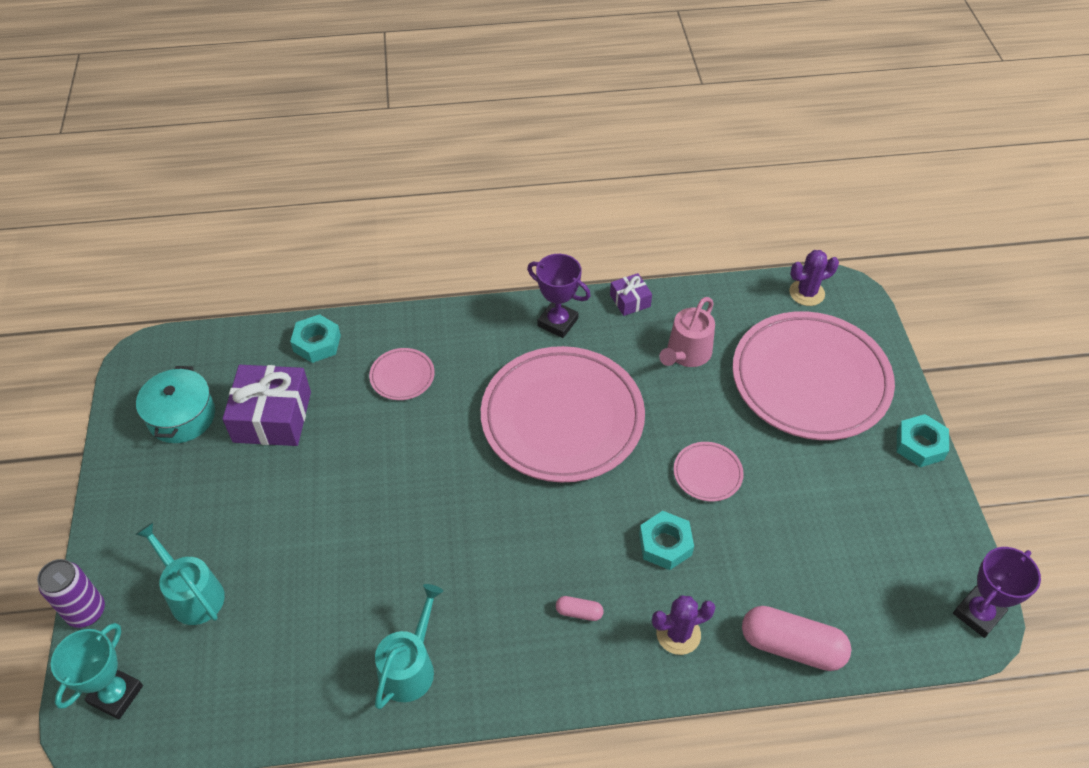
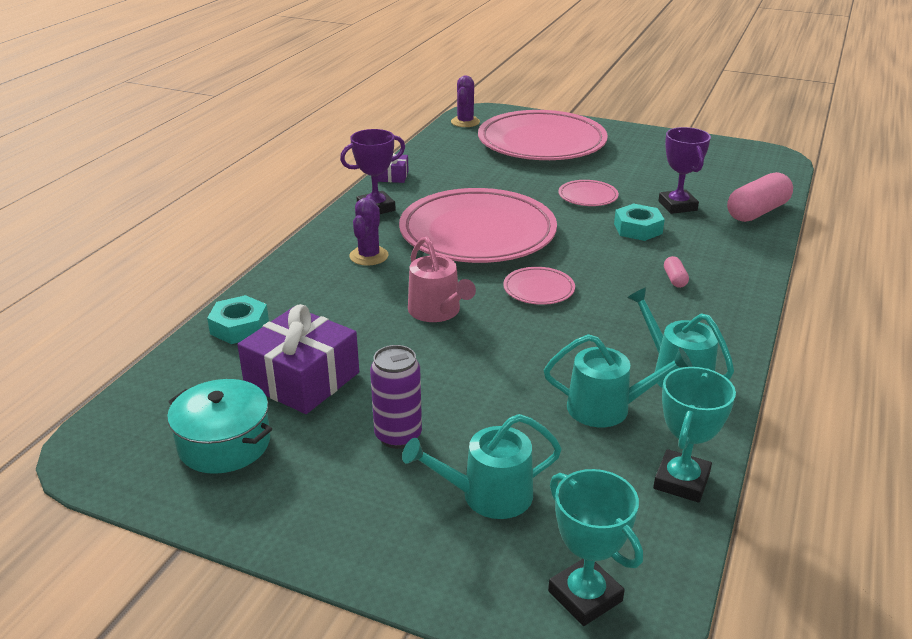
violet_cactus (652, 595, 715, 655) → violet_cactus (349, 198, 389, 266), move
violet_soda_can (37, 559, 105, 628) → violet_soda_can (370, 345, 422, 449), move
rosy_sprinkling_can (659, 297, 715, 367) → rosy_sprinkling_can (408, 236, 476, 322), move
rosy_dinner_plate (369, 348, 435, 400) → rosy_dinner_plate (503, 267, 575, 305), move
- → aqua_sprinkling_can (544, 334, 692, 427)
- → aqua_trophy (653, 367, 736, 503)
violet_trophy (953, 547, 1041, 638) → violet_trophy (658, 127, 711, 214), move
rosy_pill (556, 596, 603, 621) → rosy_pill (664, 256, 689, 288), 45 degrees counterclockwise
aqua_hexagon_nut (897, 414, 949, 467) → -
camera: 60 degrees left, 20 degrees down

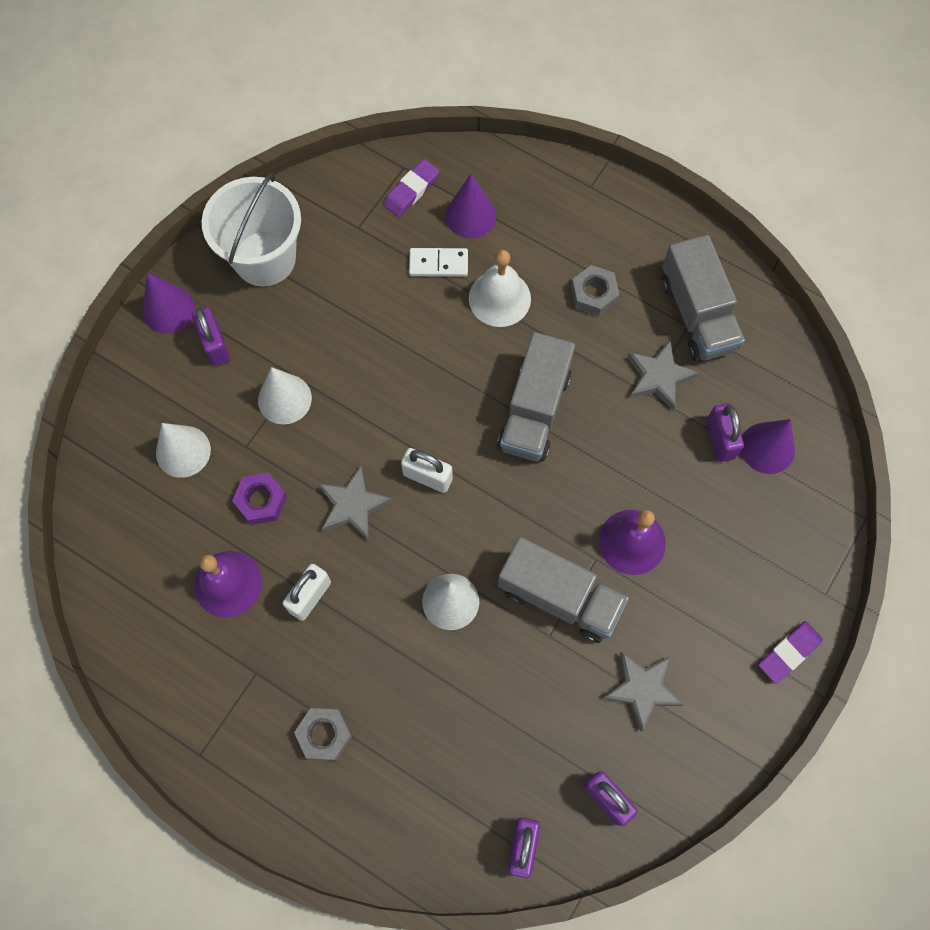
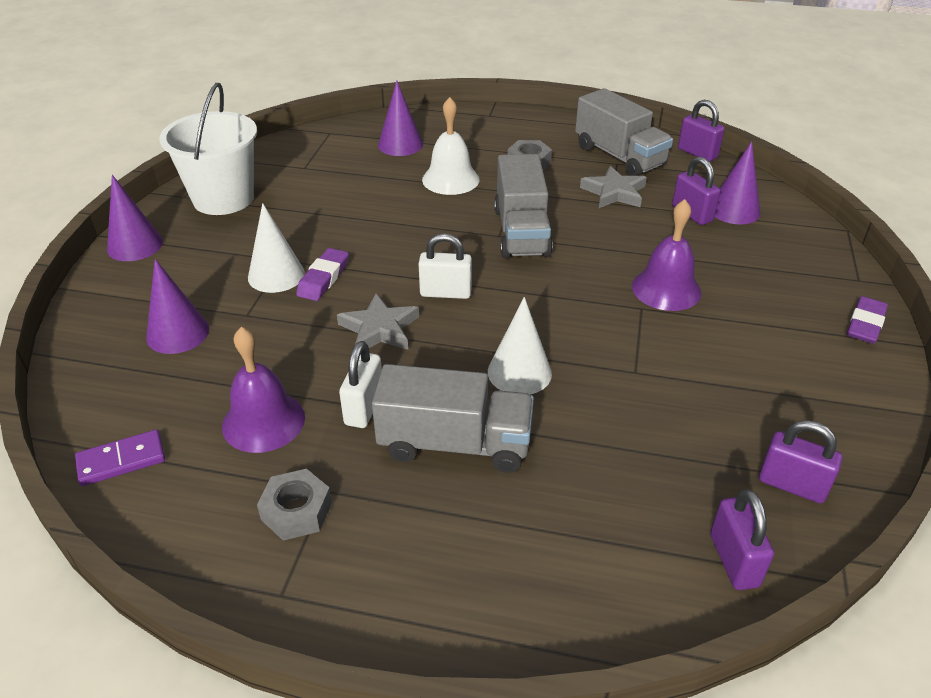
- → violet_domino_piece (75, 429, 165, 486)
white_cone (156, 423, 211, 478) → violet_cone (146, 259, 209, 354)
gray_hexagon_nut (294, 708, 352, 761) → gray_hexagon_nut (257, 469, 332, 541), move
violet_gum_eraser (383, 159, 439, 217) → violet_gum_eraser (296, 248, 349, 301), move
gray_toy_truck (498, 537, 629, 643) → gray_toy_truck (372, 364, 534, 473), move
violet_padlock (192, 307, 230, 366) → violet_padlock (678, 100, 725, 162), move
violet_hexagon_nut (232, 473, 287, 525) → -
white_domino_piece (409, 248, 468, 277) → -
gray_star_shape (602, 652, 684, 732) → -
camera: 20 degrees left, 30 degrees down

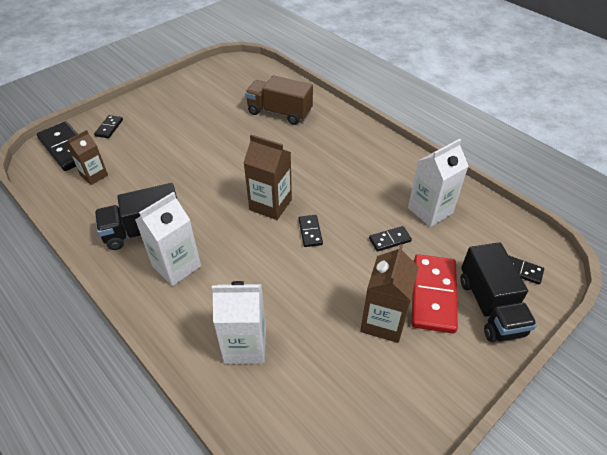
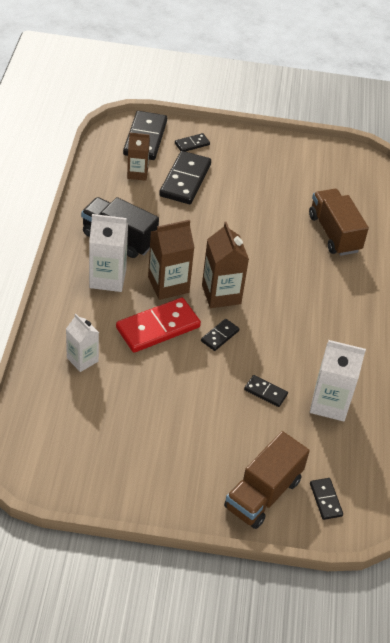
white_milk_carton (212, 281, 266, 364) → white_milk_carton (66, 313, 99, 372), x0.65
crimson_domino_piece (411, 254, 458, 333) → crimson_domino_piece (116, 298, 201, 353), move
brown_milk_carton (360, 244, 419, 343) → brown_milk_carton (148, 220, 195, 300), move
- → black_domino_piece (159, 151, 211, 204)
black_toy_truck (460, 242, 537, 342) → brown_toy_truck (224, 431, 310, 529)
camera: 45 degrees right, 0 degrees up

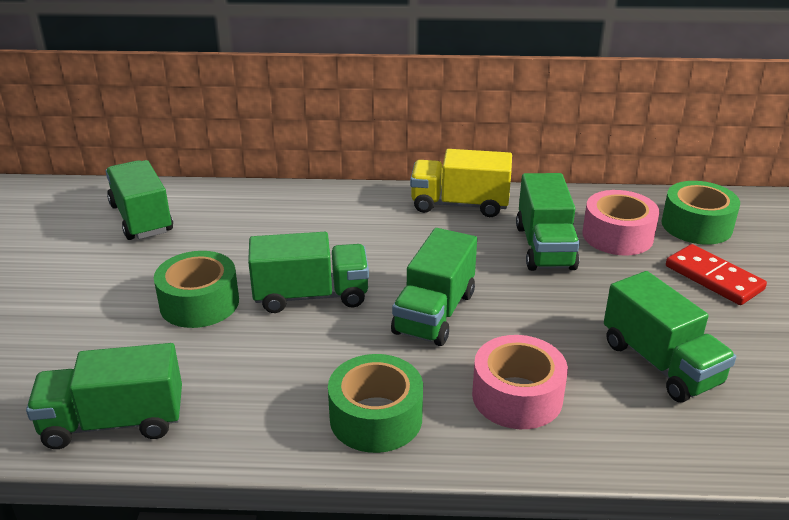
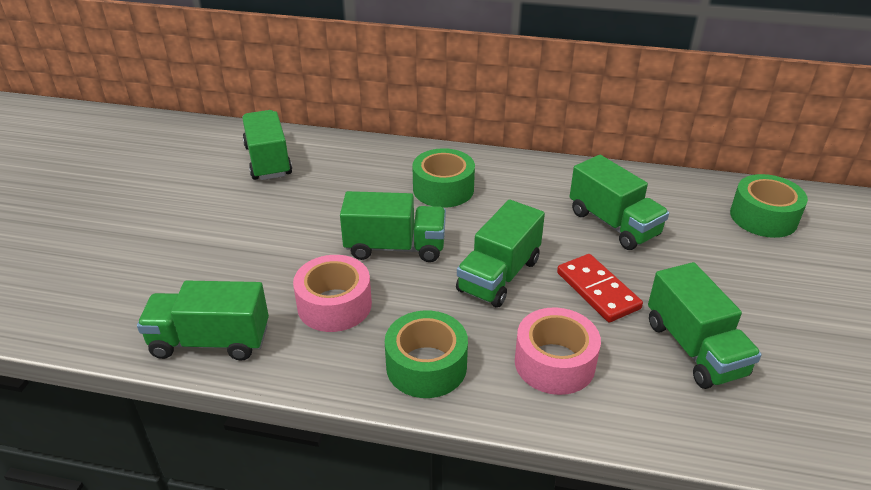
rosy_tape (582, 190, 659, 255) → rosy_tape (293, 255, 372, 332), move
leaf-green_tape (154, 251, 239, 328) → leaf-green_tape (412, 148, 475, 208), move
crimson_domino_piece (666, 244, 767, 305) → crimson_domino_piece (557, 254, 643, 322), move
leaf-green_toy_truck (516, 173, 580, 271) → leaf-green_toy_truck (570, 155, 669, 250), 45 degrees counterclockwise
golden_toy_truck (410, 149, 512, 217) → -
camera: 10 degrees right, 5 degrees up

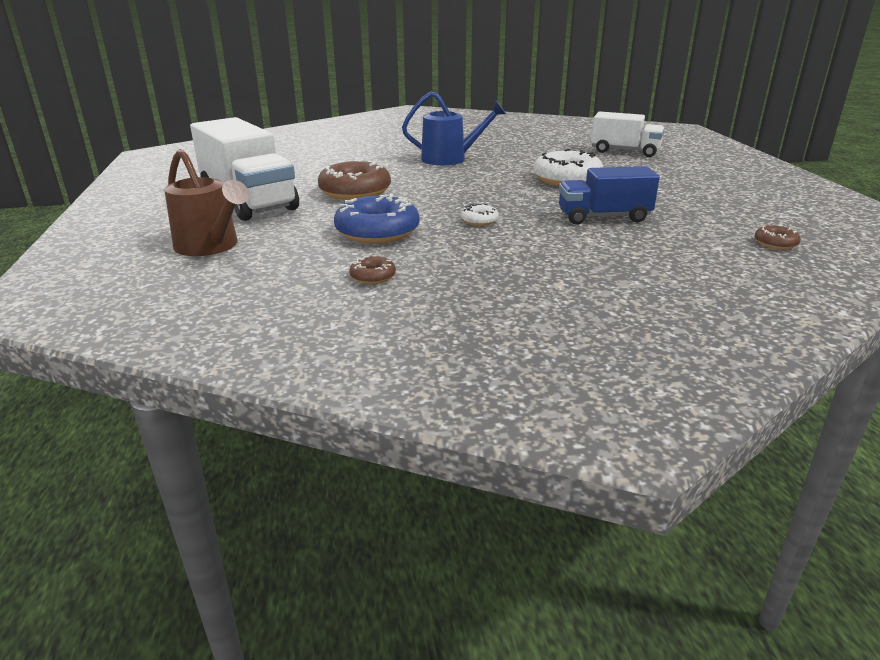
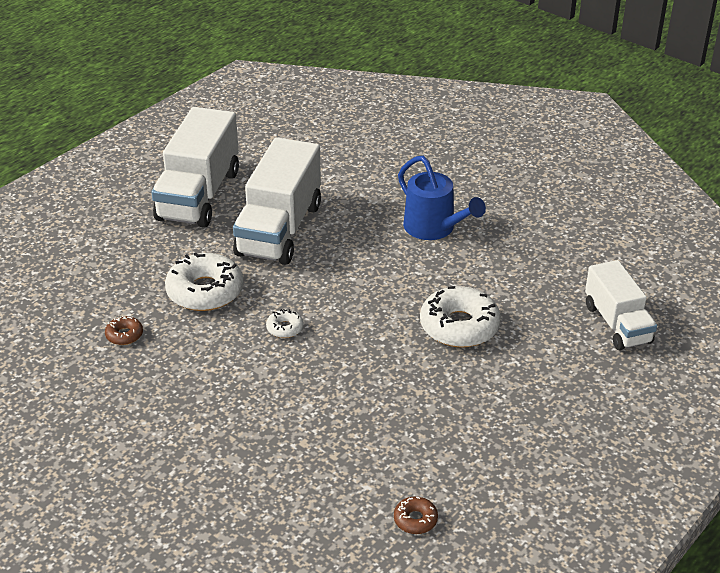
royal_blue_glazed_donut (334, 194, 420, 244) → white_glazed_donut (165, 253, 243, 311)
brown_glazed_donut (318, 160, 391, 200) → white_toy_truck (233, 137, 321, 265)
brown_sprinkling_can (164, 149, 249, 256) → -
royal_blue_toy_truck (559, 166, 660, 225) → -
camera: 50 degrees right, 10 degrees up

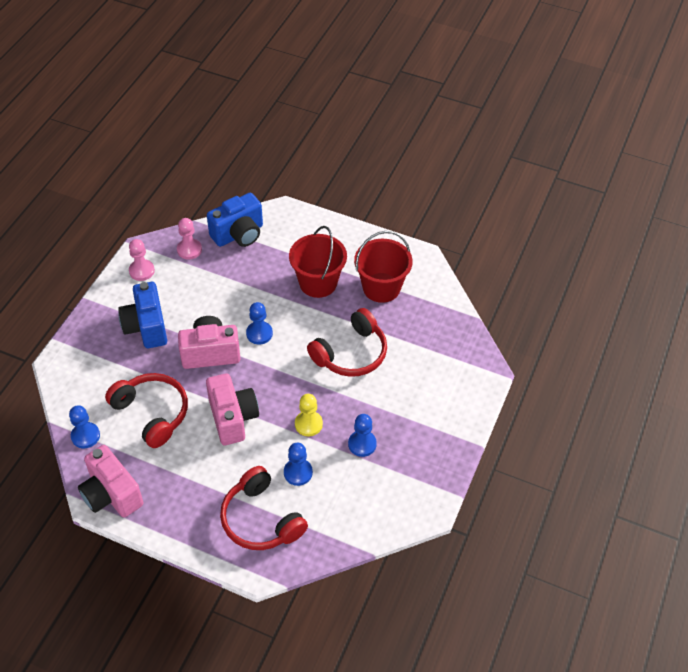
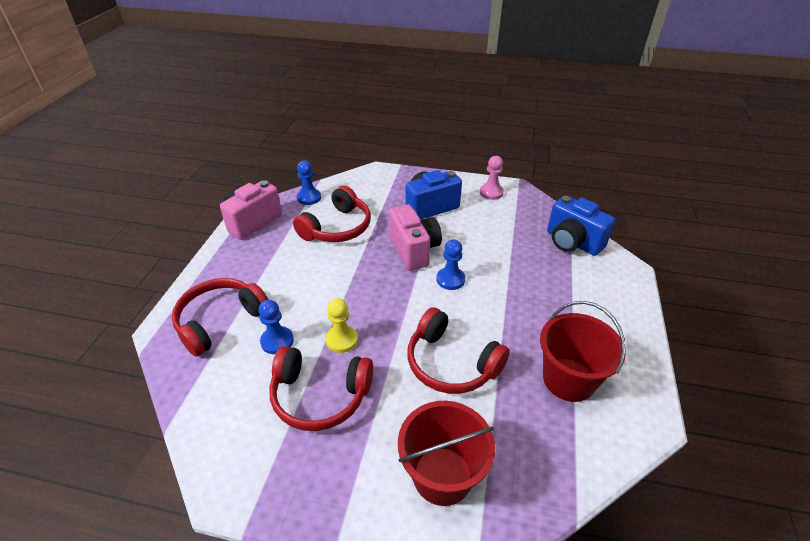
royal_blue_chess_pawn (348, 414, 377, 457) → crimson_over-ear_headphones (269, 346, 373, 431)
crimson_pail (289, 226, 347, 298) → crimson_pail (398, 401, 495, 506), move
rosy_chess_pawn (177, 218, 202, 259) → -
rosy_photo_camera (206, 373, 259, 445) → -
camera: 80 degrees right, 10 degrees down

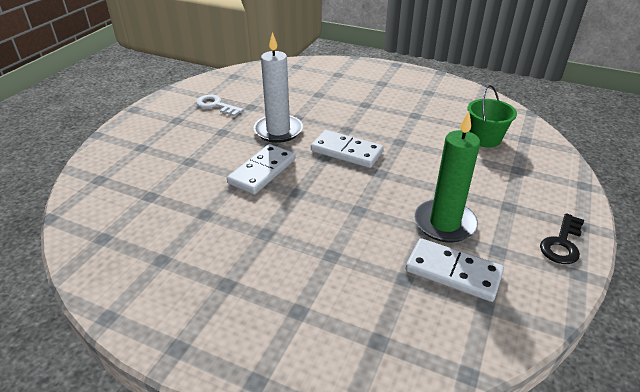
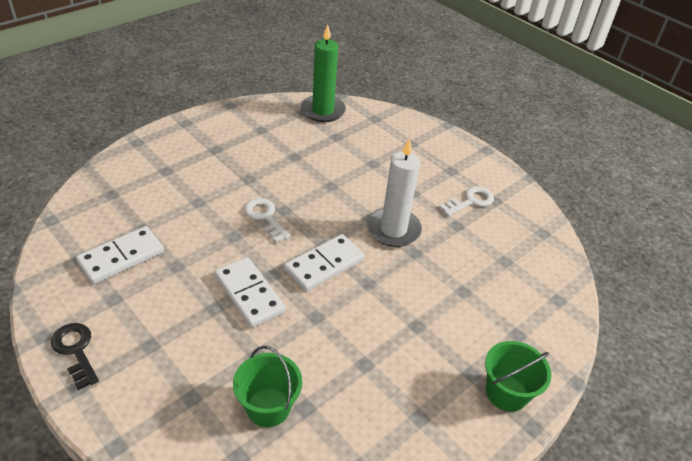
white_domino_piece (227, 144, 295, 194) → white_domino_piece (214, 257, 285, 328), move
- → white_latchkey (244, 198, 291, 243)
leaf-green_candle (414, 112, 480, 242) → leaf-green_candle (301, 24, 346, 122), move
- → leaf-green_pail (485, 341, 551, 412)
camera: 110 degrees right, 5 degrees up

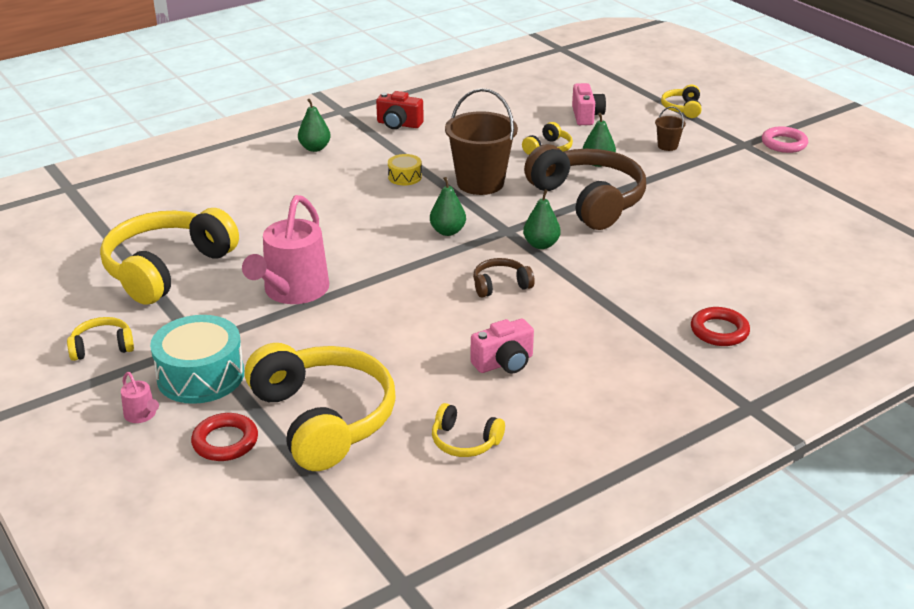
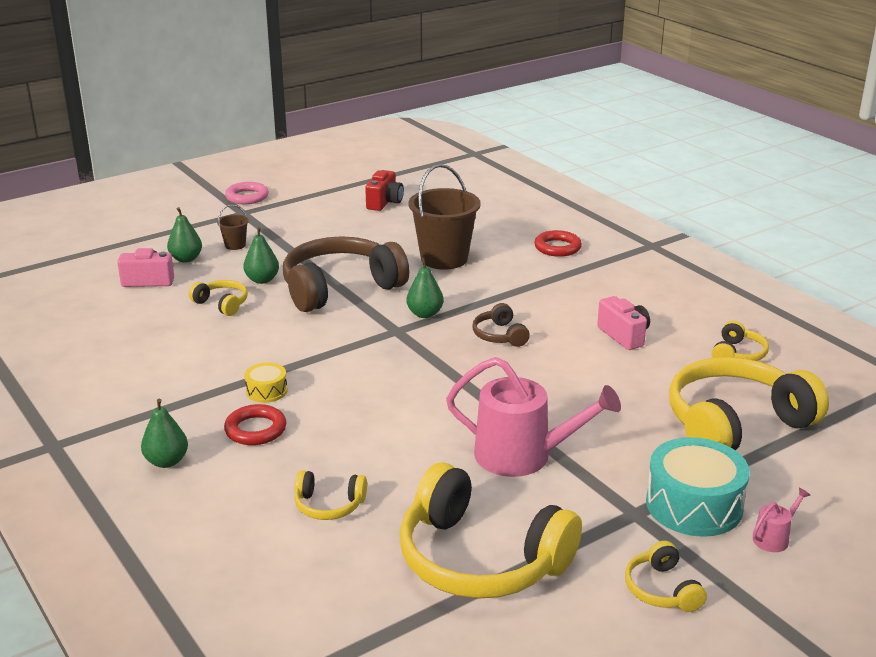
leaf-green_pear (430, 177, 466, 236) → leaf-green_pear (167, 207, 202, 263), move
crimson_torus (191, 413, 258, 461) → crimson_torus (224, 404, 287, 445), move
golden_over-ear_headphones (661, 85, 702, 118) → golden_over-ear_headphones (294, 470, 367, 520), move
crimson_photo_camera (376, 91, 424, 129) → crimson_photo_camera (365, 170, 404, 211), move
brown_pail (445, 88, 518, 195) → brown_pail (408, 164, 481, 270), move
camera: 90 degrees left, 5 degrees down

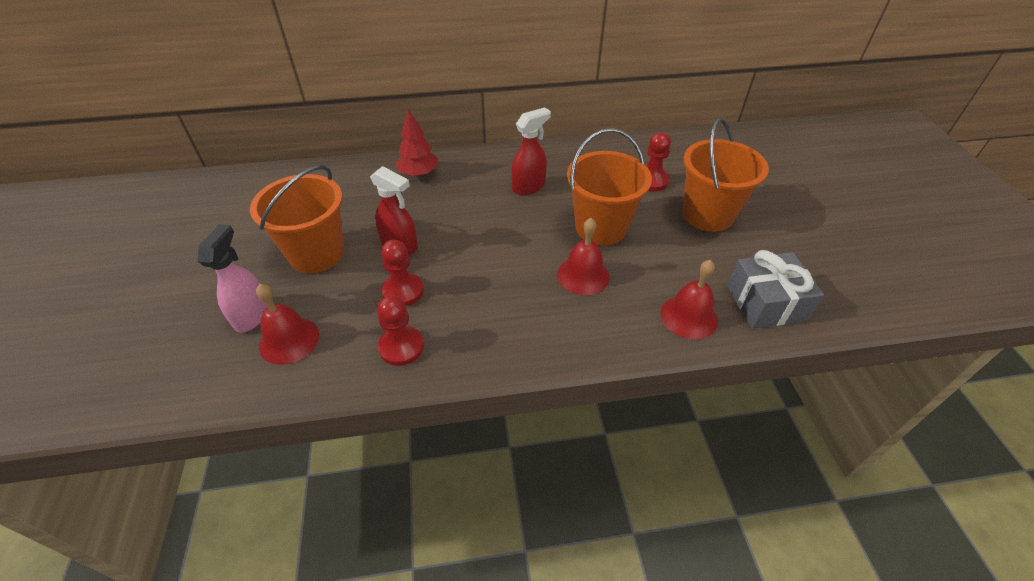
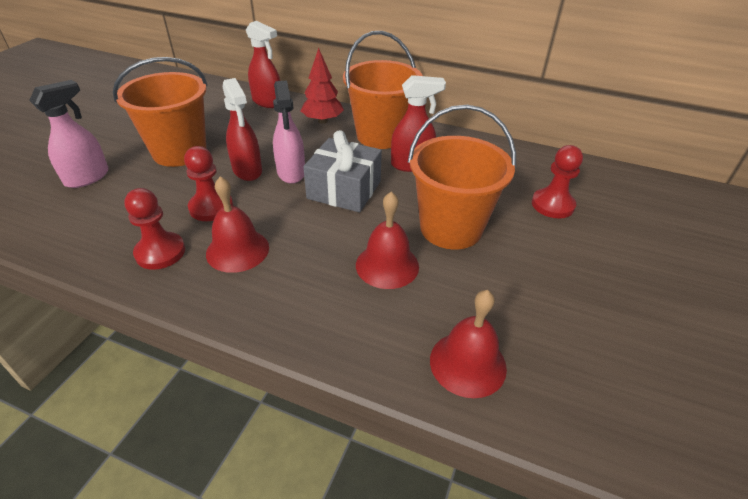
crimson_hand_bell (256, 284, 319, 365) → crimson_hand_bell (206, 176, 269, 273), move
- → crimson_sprayer (246, 21, 280, 108)
- → rosy_sprayer (273, 80, 305, 184)
gray_wrapped_gift (727, 250, 824, 329) → gray_wrapped_gift (303, 130, 382, 212), move
orange-coloured_pail (683, 118, 769, 232) → orange-coloured_pail (343, 31, 423, 149), move
camera: 30 degrees right, 5 degrees down

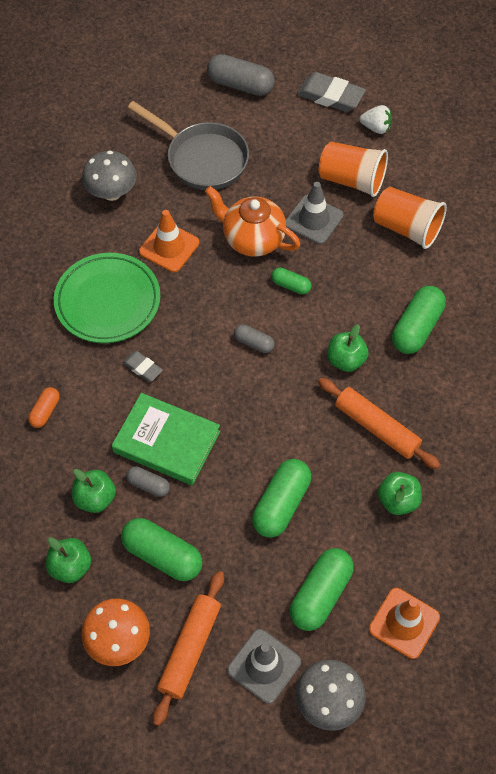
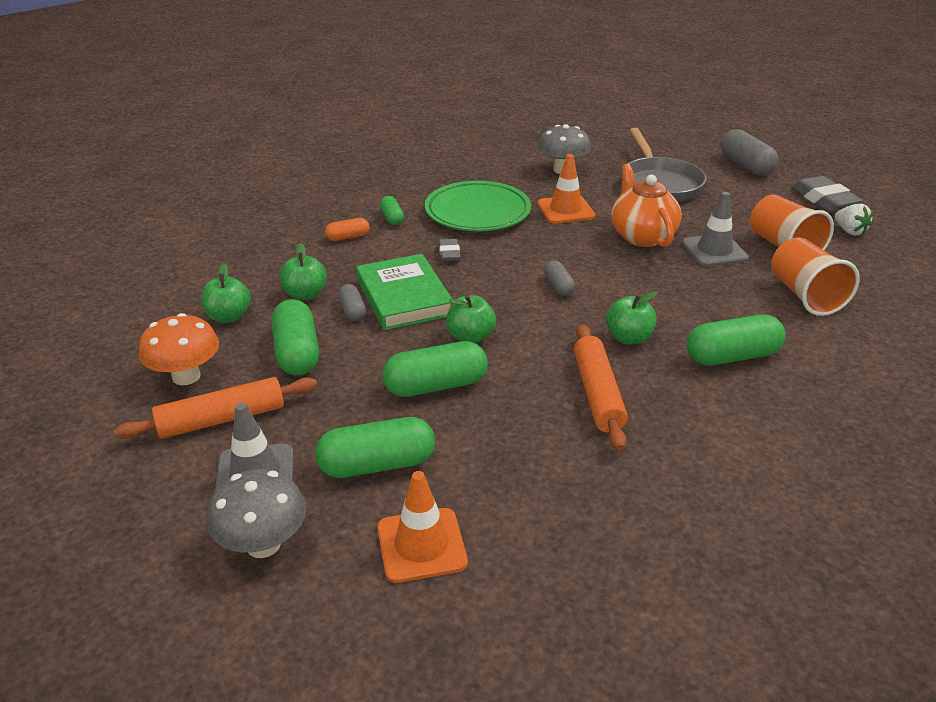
leaf-green_pill (271, 267, 311, 295) → leaf-green_pill (380, 196, 404, 225), move
leaf-green_apple (378, 472, 422, 515) → leaf-green_apple (446, 295, 496, 343), move
camera: 45 degrees right, 25 degrees down

